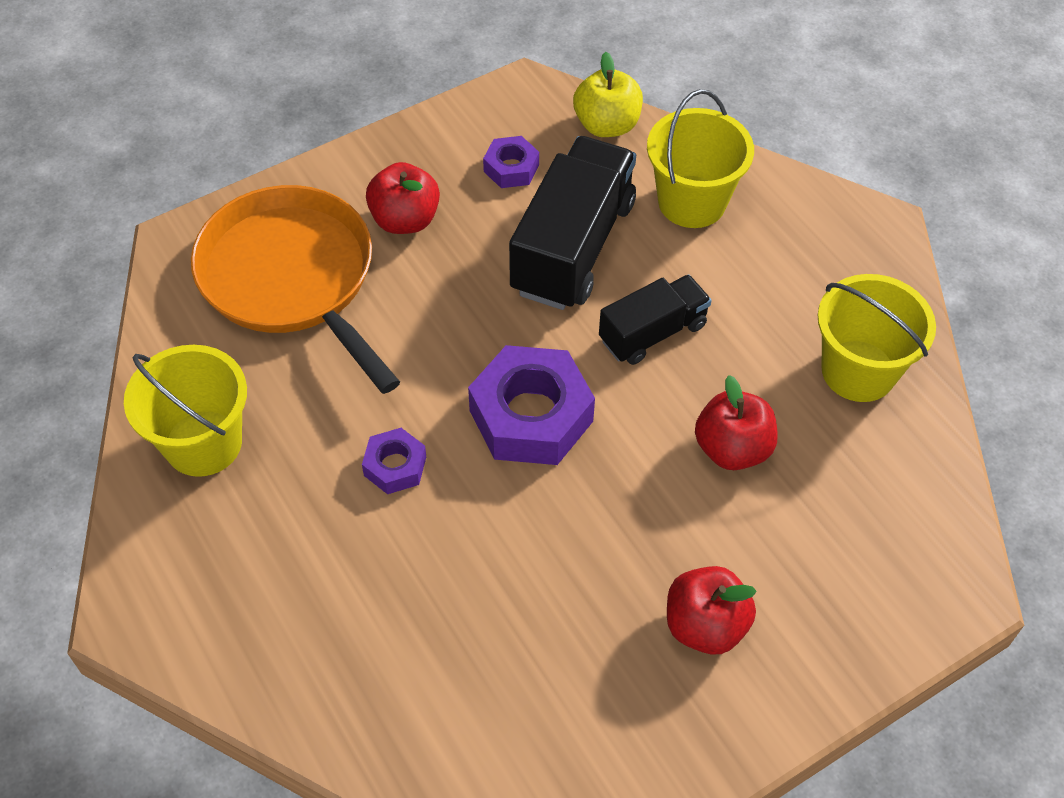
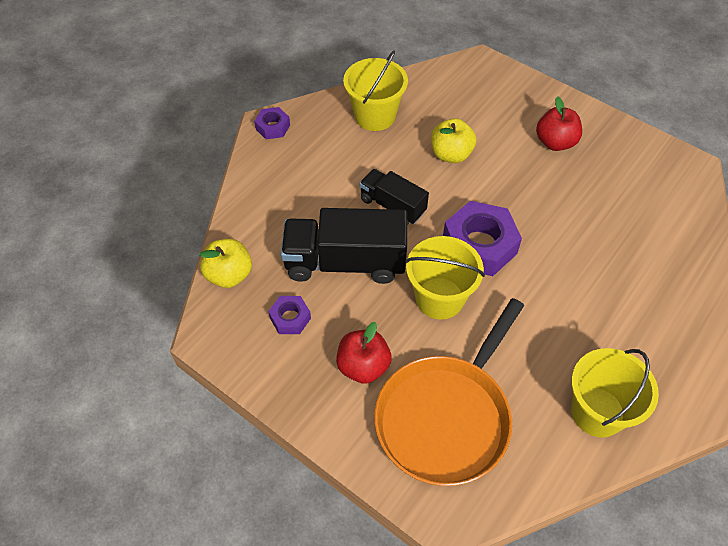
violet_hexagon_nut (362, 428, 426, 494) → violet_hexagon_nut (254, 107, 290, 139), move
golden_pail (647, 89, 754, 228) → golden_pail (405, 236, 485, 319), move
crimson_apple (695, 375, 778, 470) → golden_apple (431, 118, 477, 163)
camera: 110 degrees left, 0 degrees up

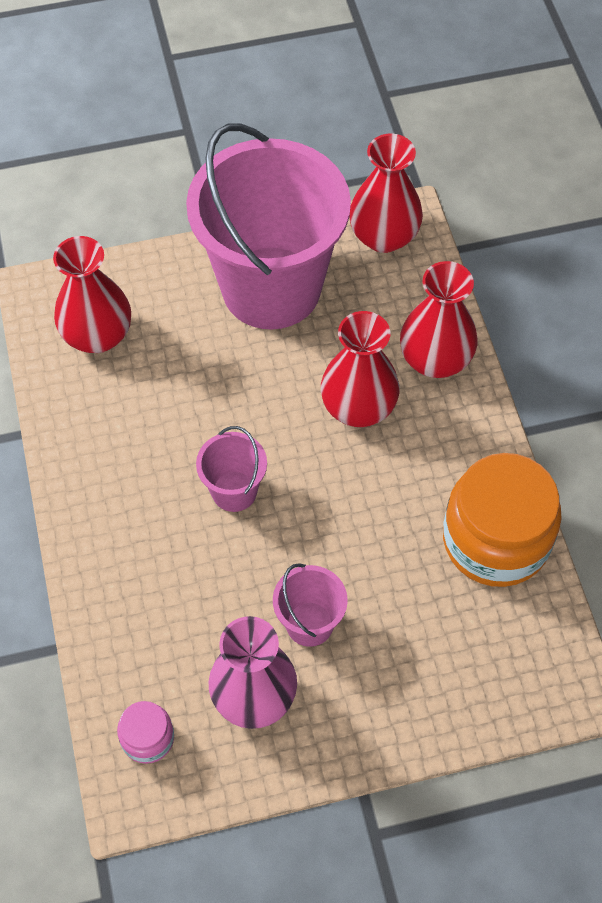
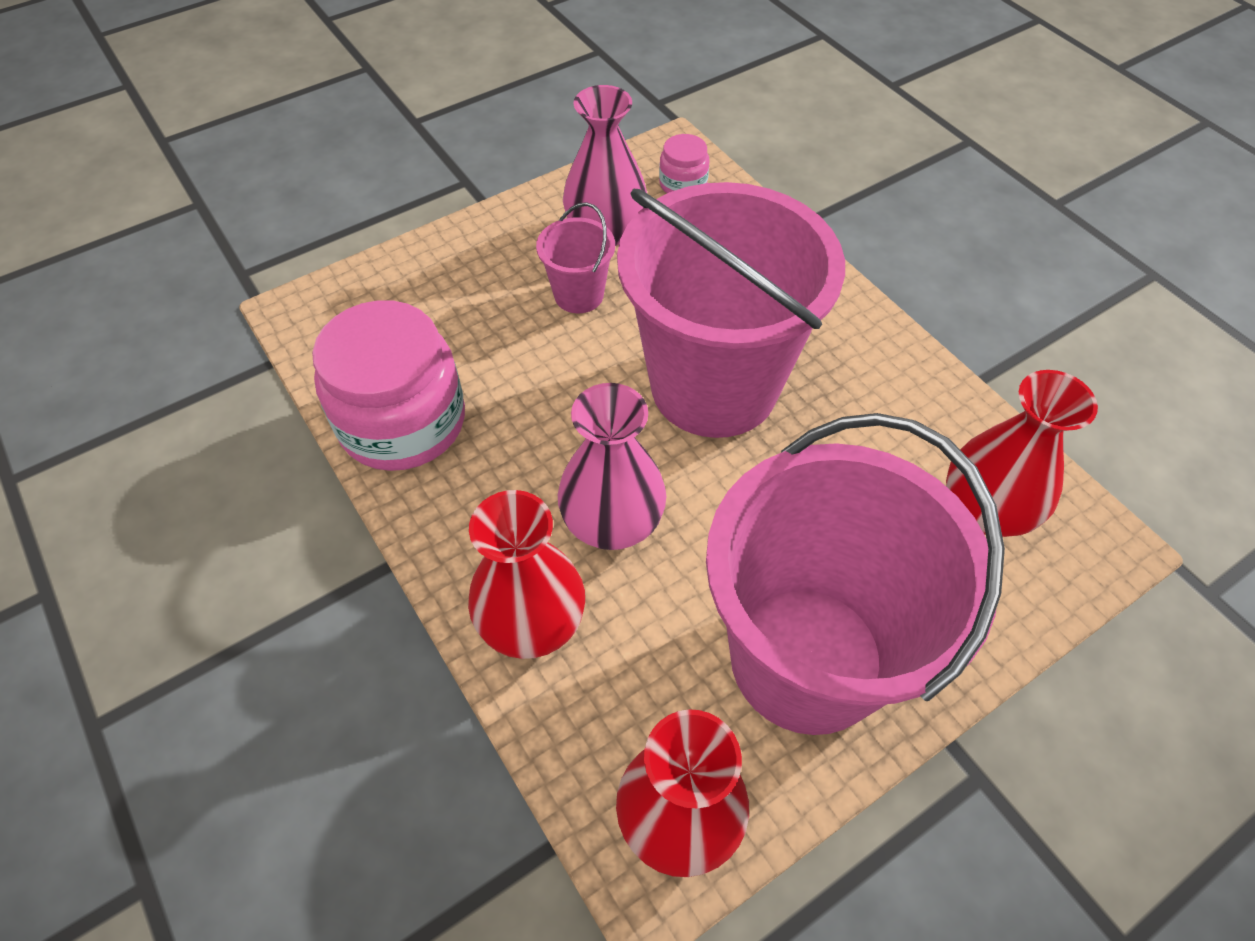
orange-coloured_jar (443, 453, 562, 587) → rosy_jar (312, 300, 465, 471)
crimson_vase (321, 311, 400, 427) → rosy_vase (558, 383, 666, 550)
rosy_pail (196, 426, 267, 512) → rosy_pail (617, 182, 845, 438), x2.39
camera: 160 degrees right, 5 degrees down

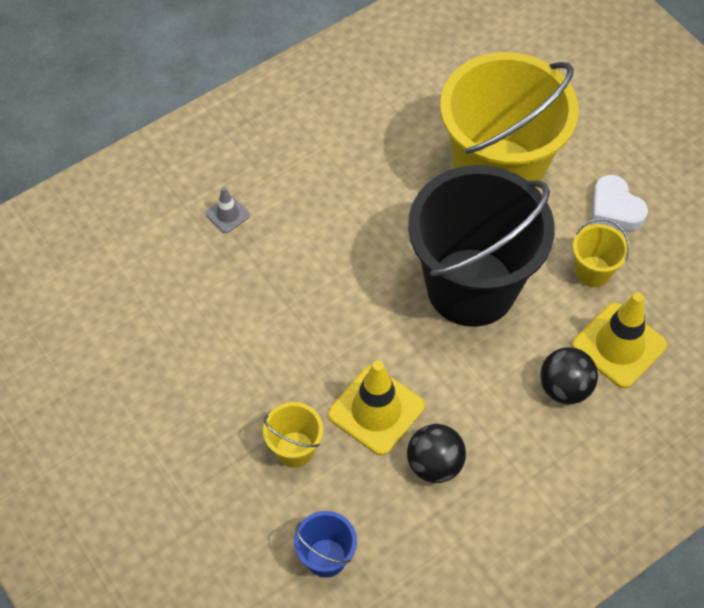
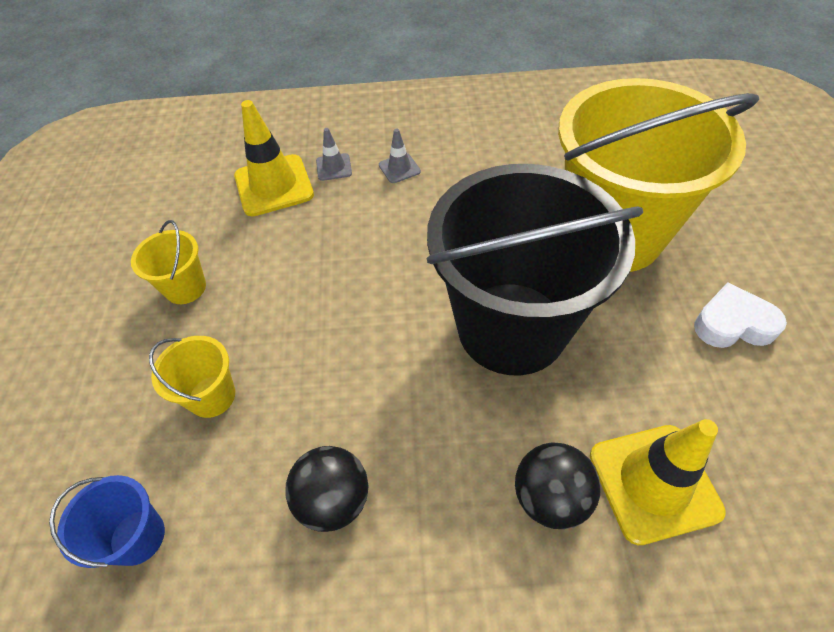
golden_pail (573, 218, 630, 287) → golden_pail (131, 220, 206, 304), move
golden_traffic_cone (328, 360, 425, 455) → golden_traffic_cone (234, 100, 314, 217), move
- → gray_traffic_cone (379, 129, 421, 183)
white_love_heart (592, 175, 648, 231) → white_love_heart (694, 282, 787, 348), 90 degrees clockwise
camera: 35 degrees right, 5 degrees down

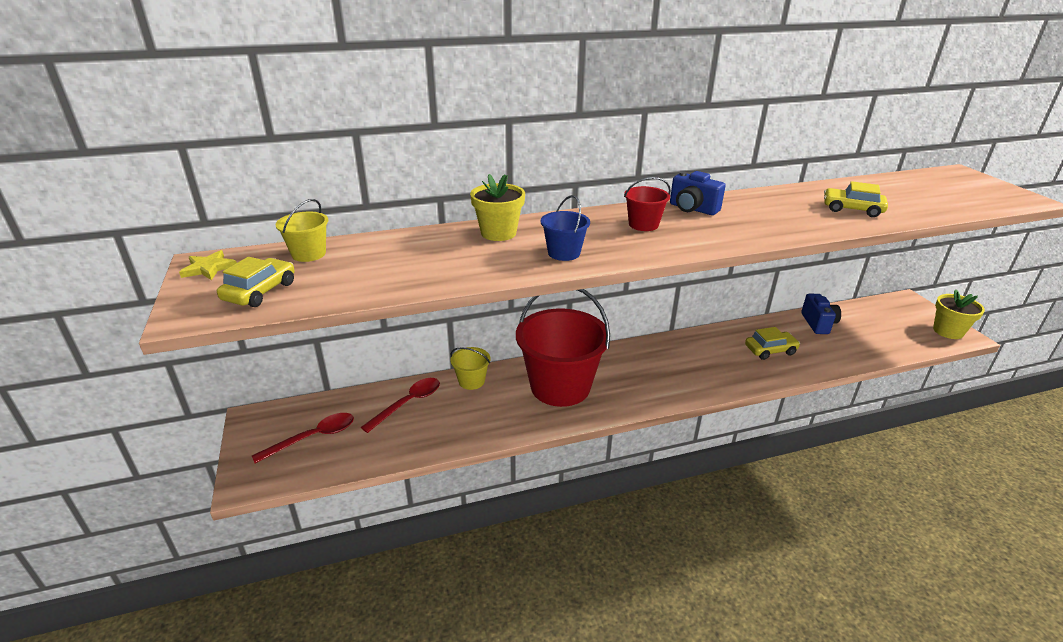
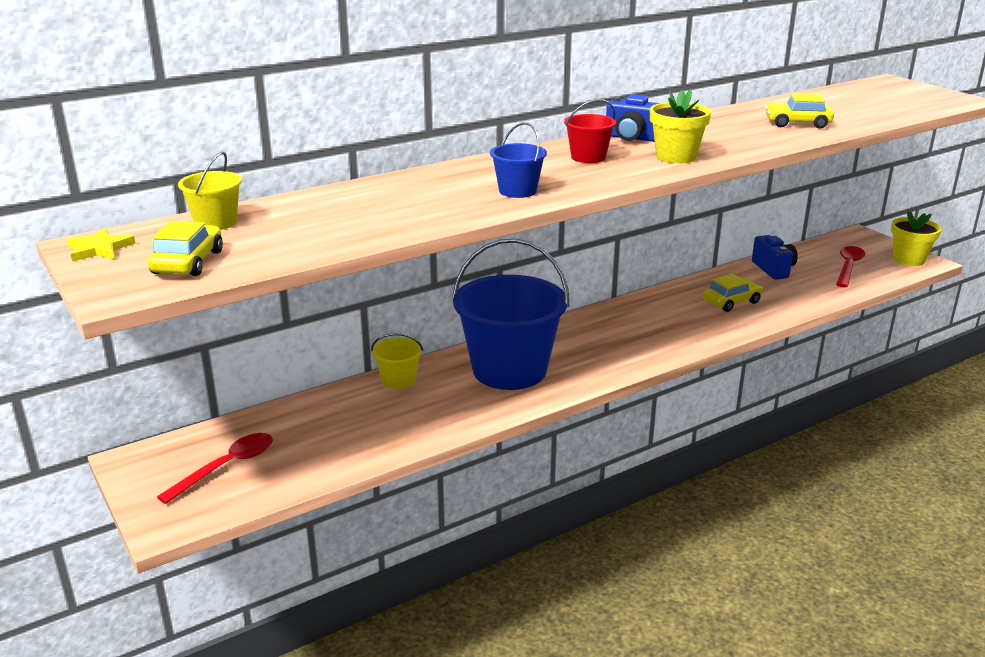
crimson_pail (516, 289, 610, 407) → royal_blue_pail (452, 238, 569, 390)
golden_potted_plant (470, 174, 525, 241) → golden_potted_plant (650, 89, 711, 164), move
crimson_teaspoon (361, 378, 440, 433) → crimson_teaspoon (836, 246, 865, 287), move
camera: 15 degrees left, 5 degrees down

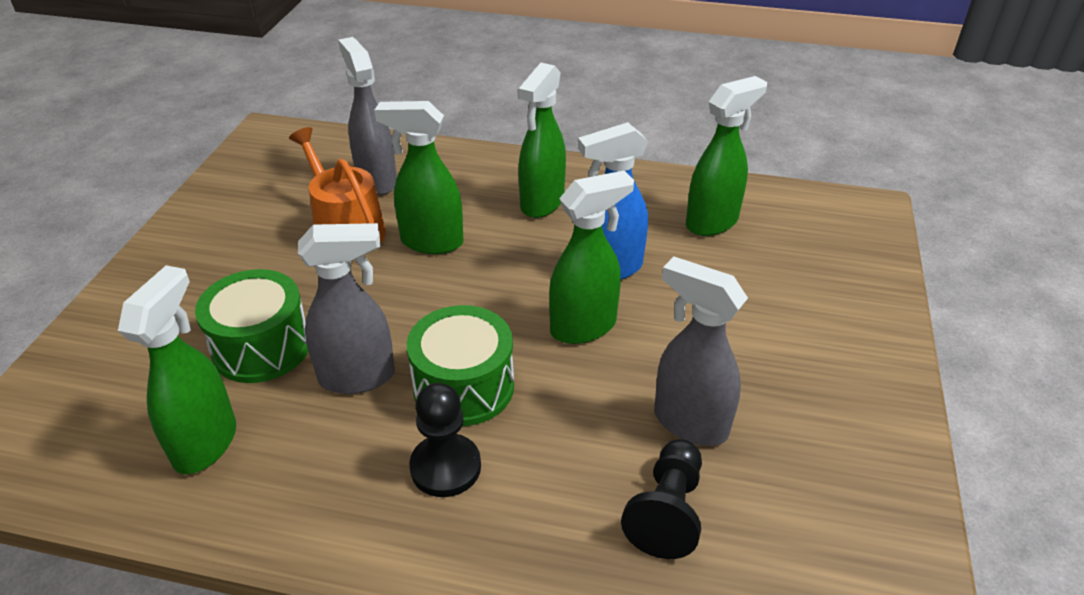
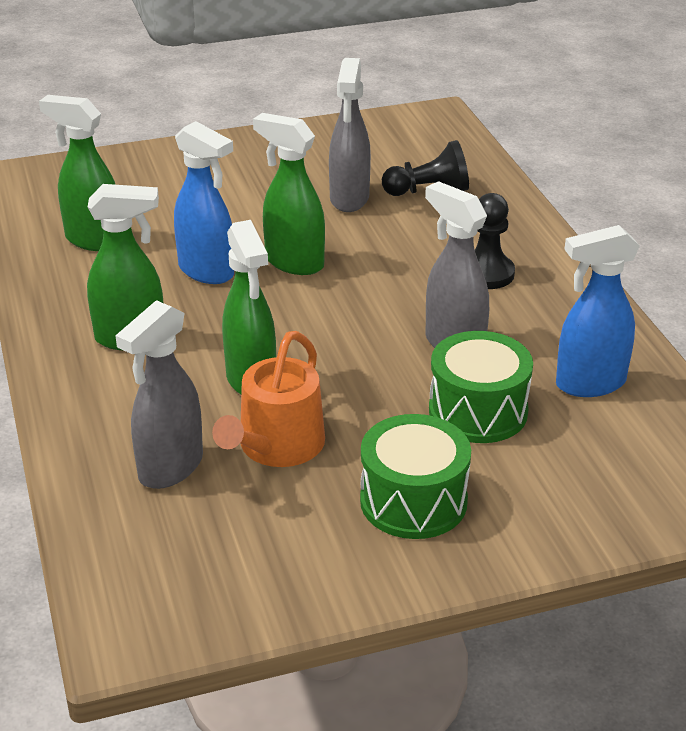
leaf-green_snare_drum (407, 305, 514, 426) → leaf-green_snare_drum (360, 414, 471, 539), move
leaf-green_sprayer (118, 265, 236, 474) → royal_blue_sprayer (556, 225, 640, 397)
camera: 120 degrees left, 5 degrees down

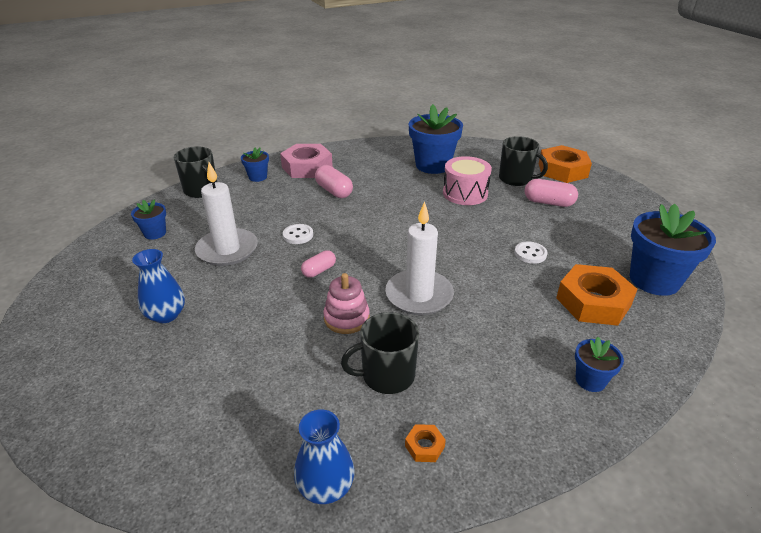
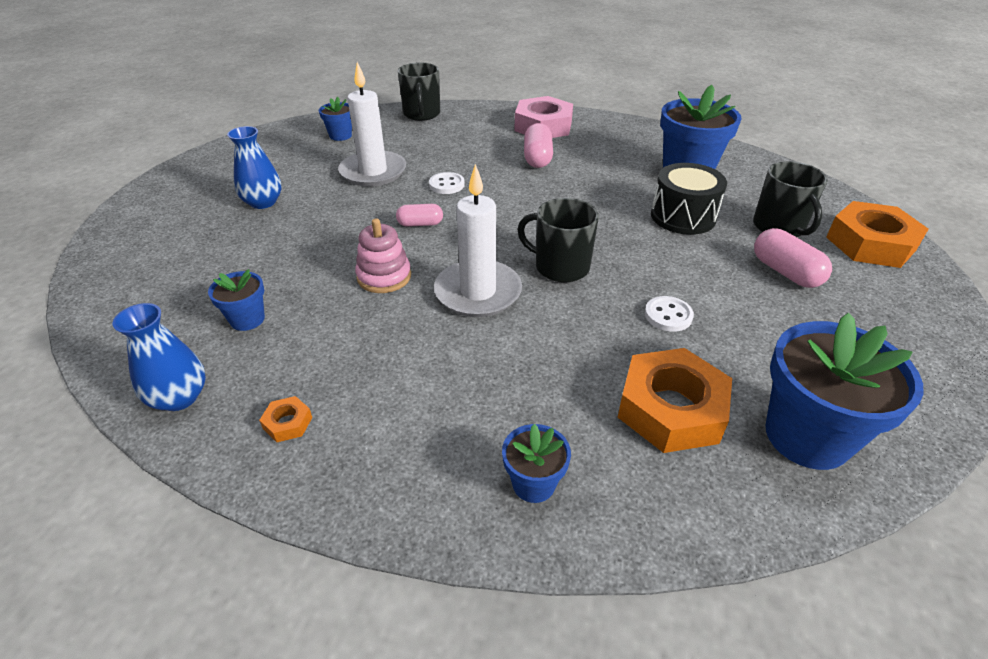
royal_blue_potted_plant (241, 148, 269, 182) → royal_blue_potted_plant (208, 269, 265, 331), move
black_mug (341, 312, 419, 394) → black_mug (517, 198, 599, 282), move
rosy_snare_drum (443, 156, 492, 205) → black_snare_drum (651, 163, 727, 235)
camera: 40 degrees right, 5 degrees up

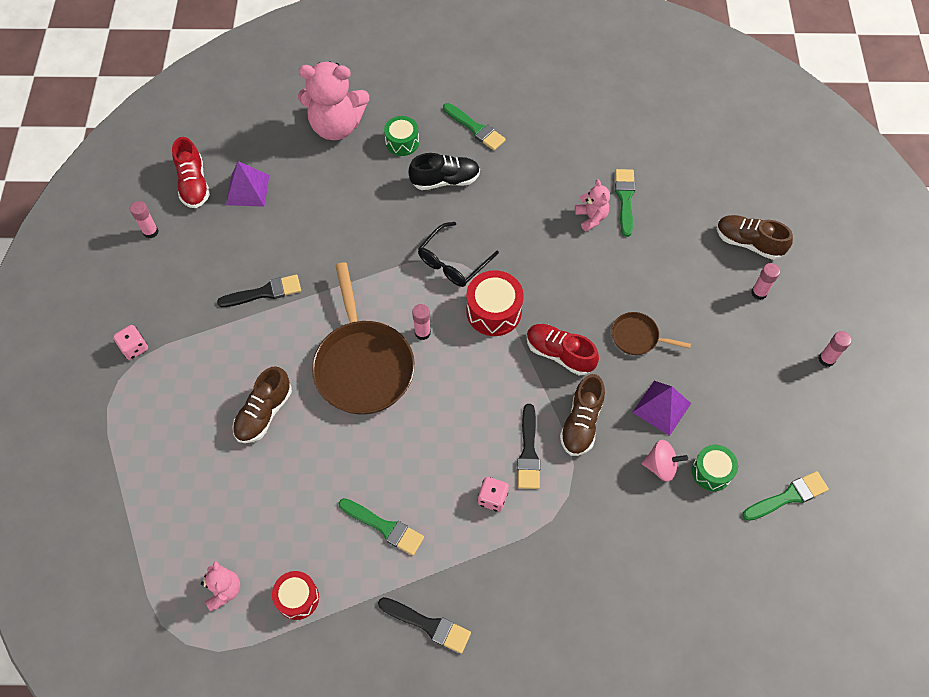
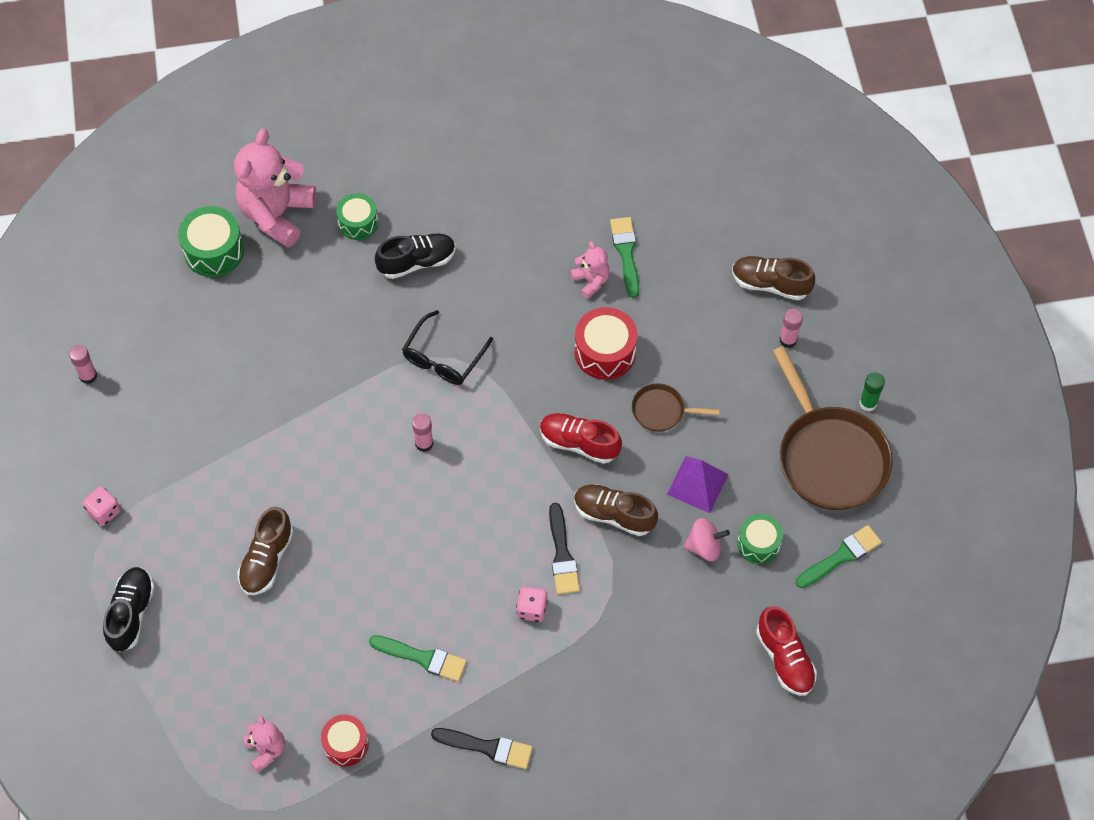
- → black_sneaker (103, 567, 155, 652)
- → leaf-green_snare_drum (178, 206, 244, 277)
rosy_teddy (298, 61, 369, 140) → rosy_teddy (234, 129, 316, 248), 120 degrees clockwise
brown_sneaker (560, 374, 605, 456) → brown_sneaker (574, 484, 658, 536), 105 degrees clockwise
crimson_snare_drum (466, 270, 524, 336) → crimson_snare_drum (575, 307, 638, 380), move
crimson_sneaker (172, 137, 210, 208) → crimson_sneaker (756, 606, 817, 695), move
brown_pan (312, 262, 415, 415) → brown_pan (772, 346, 893, 510), move
rosy_stick_of_glue (819, 331, 852, 367) → leaf-green_stick_of_glue (859, 372, 885, 412)
black_paint_brush (217, 274, 301, 307) → -
violet_pyramid (226, 161, 269, 207) → -
leaf-green_paint_brush (443, 103, 506, 150) → -
camera: 10 degrees left, 0 degrees up

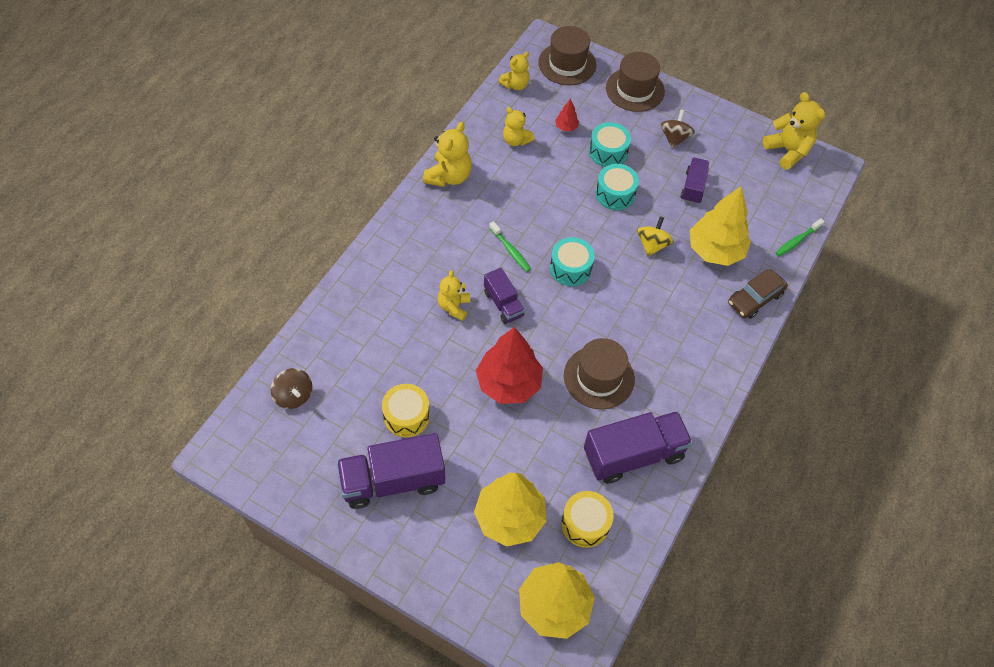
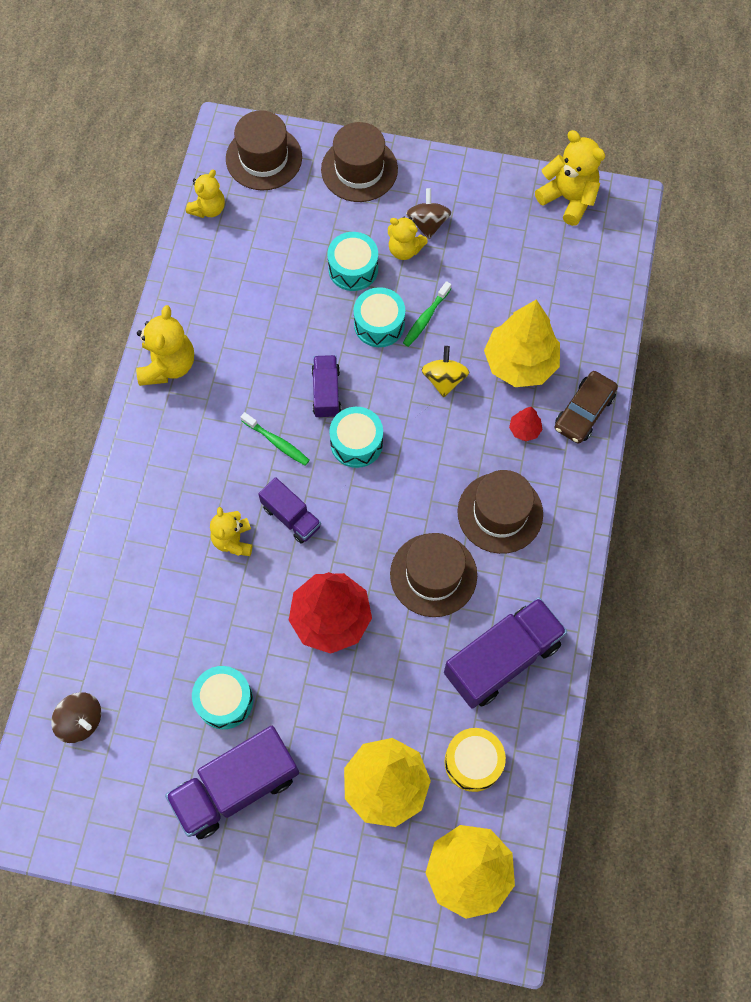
golden_snare_drum (382, 384, 430, 437) → aqua_snare_drum (192, 666, 253, 729)
violet_toy_truck (680, 158, 709, 204) → violet_toy_truck (312, 355, 341, 418), move
golden_teddy (503, 107, 535, 146) → golden_teddy (388, 217, 428, 260), move
leaf-green_tooth_brush (775, 218, 825, 256) → leaf-green_tooth_brush (403, 281, 451, 347), move
- → brown_tall_hat (457, 470, 543, 554)
crimson_fir_tree (555, 98, 579, 131) → crimson_fir_tree (509, 407, 543, 441), move
camera: 15 degrees left, 10 degrees up

